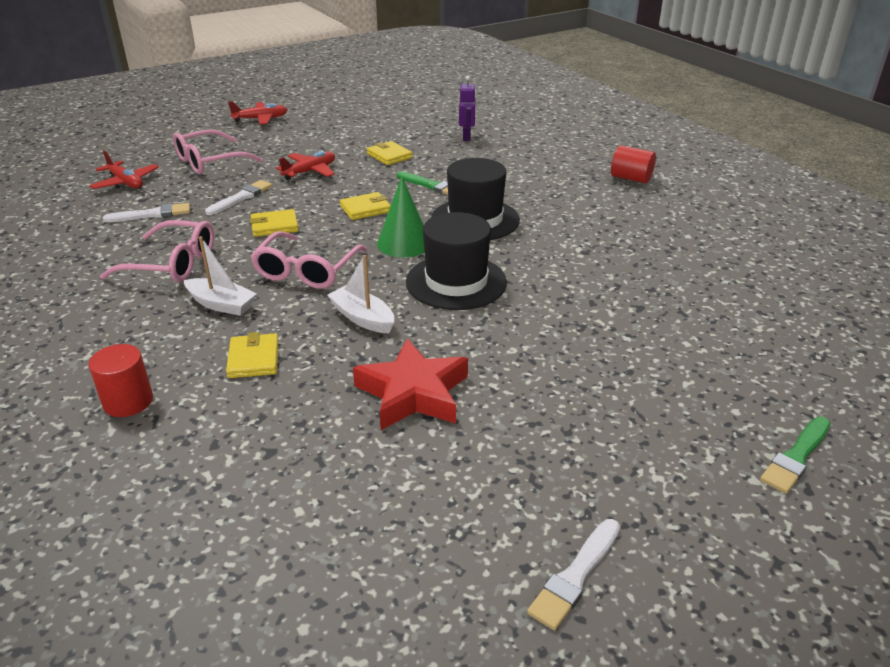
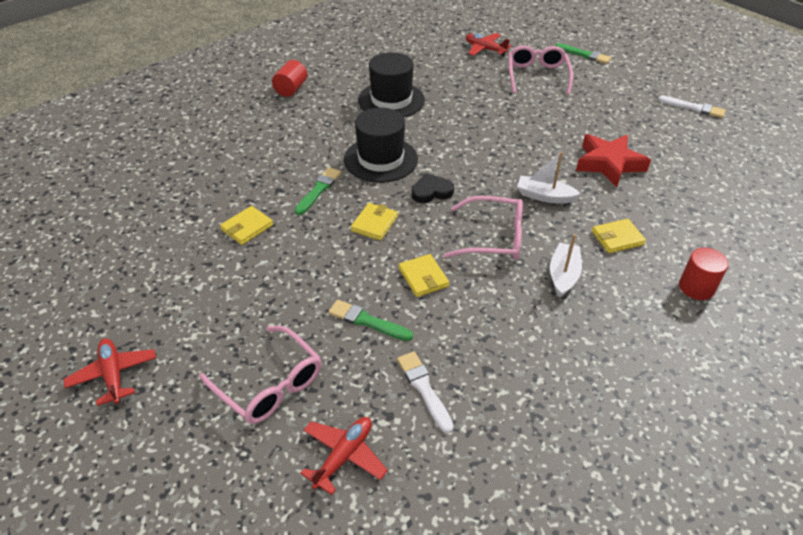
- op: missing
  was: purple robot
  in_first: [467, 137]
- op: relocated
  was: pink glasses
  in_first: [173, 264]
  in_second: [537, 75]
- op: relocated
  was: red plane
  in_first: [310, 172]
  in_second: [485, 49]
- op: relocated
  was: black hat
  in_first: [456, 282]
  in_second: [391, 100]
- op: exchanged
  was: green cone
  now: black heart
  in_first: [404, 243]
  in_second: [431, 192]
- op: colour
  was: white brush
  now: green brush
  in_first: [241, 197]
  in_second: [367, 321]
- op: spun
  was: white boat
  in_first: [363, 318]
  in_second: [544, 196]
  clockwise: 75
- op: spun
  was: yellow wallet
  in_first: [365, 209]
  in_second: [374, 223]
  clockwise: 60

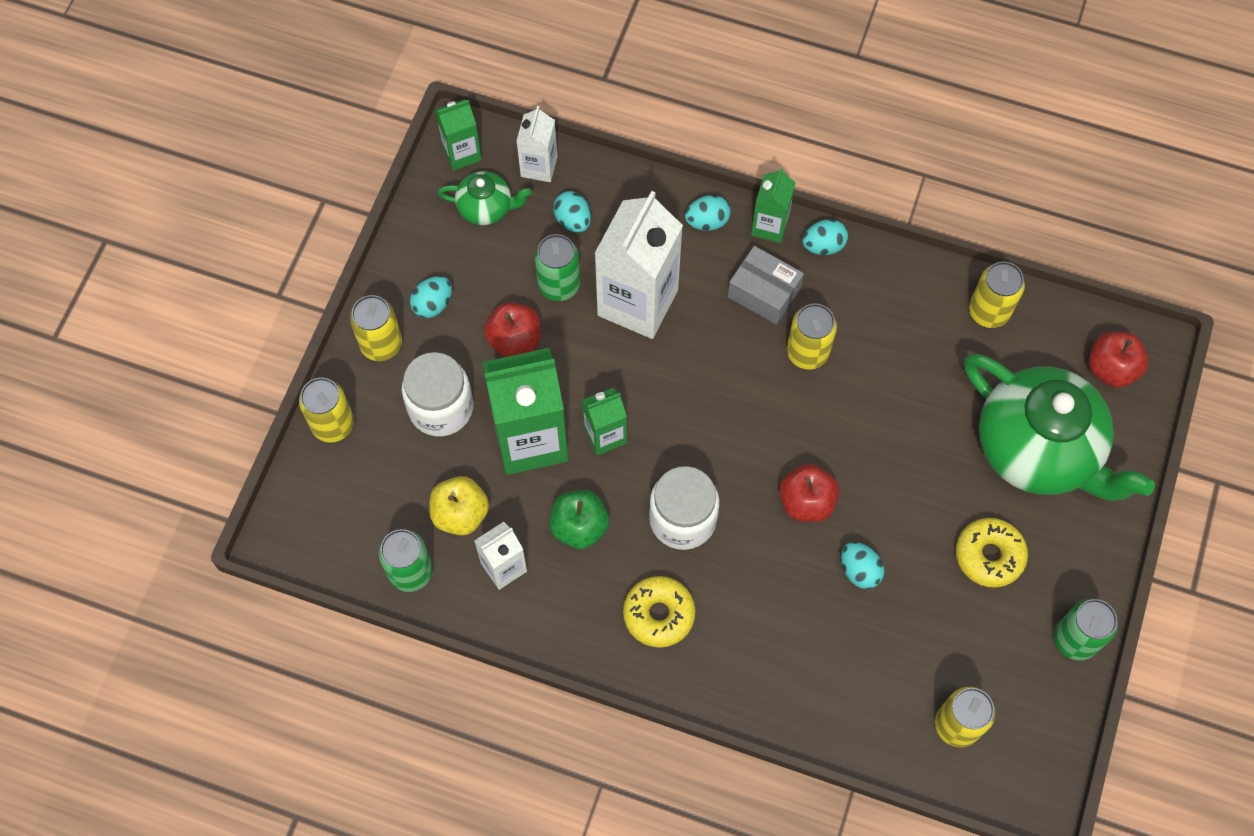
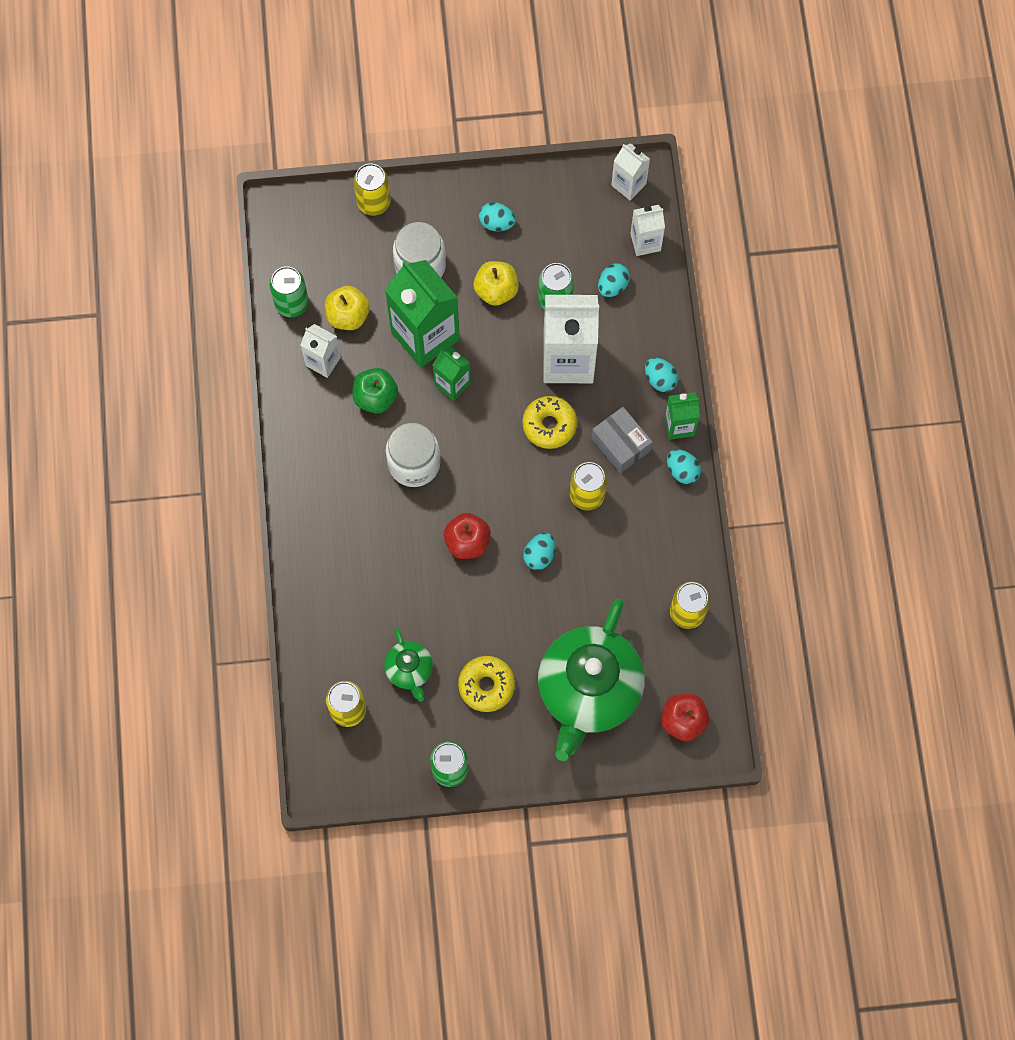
- op: missing
  was: yellow can
  in_first: [381, 344]
- op: relocated
  was: green teapot
  in_first: [486, 208]
  in_second: [409, 670]
- op: relocated
  was: yellow donut
  in_first: [659, 614]
  in_second: [549, 425]
- op: relocated
  was: turquoise egg
  in_first: [859, 570]
  in_second: [539, 555]
- op: colour
  was: green carton
  now: white carton
  in_first: [462, 153]
  in_second: [628, 184]
- op: colour
  was: red apple
  now: yellow apple
  in_first: [515, 340]
  in_second: [496, 290]
- op: spun
  was: grey box
  in_first: [764, 293]
  in_second: [620, 444]
  clockwise: -45

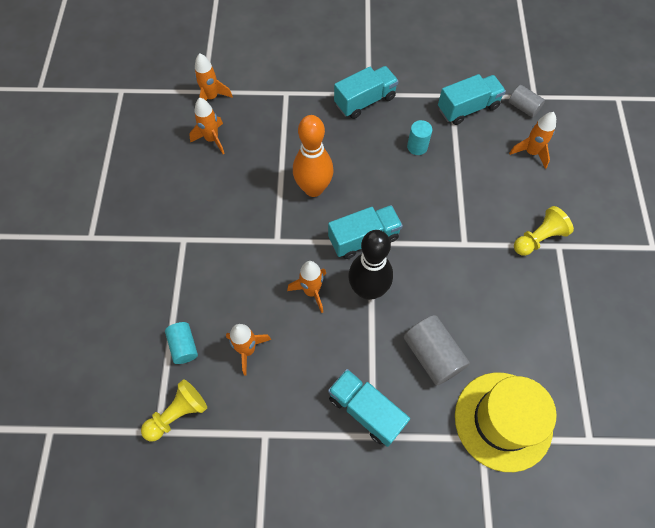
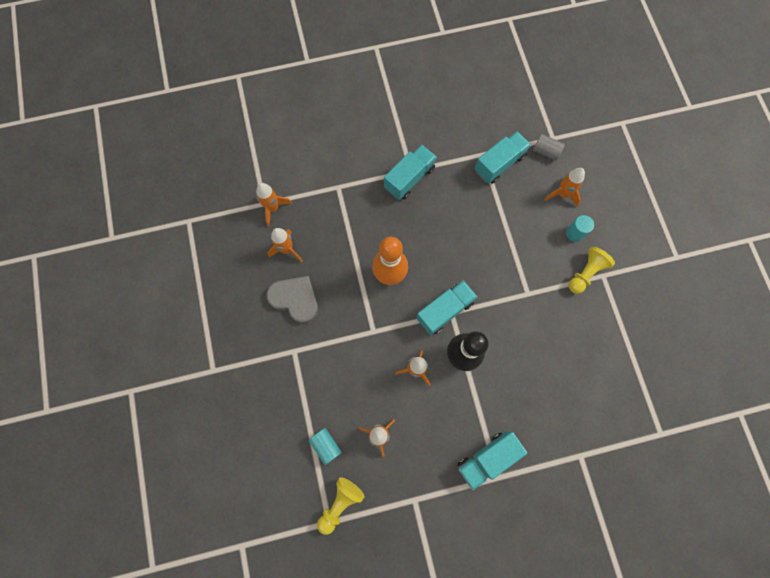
- op: missing
  was: grey cylinder
  in_first: [432, 355]
- op: missing
  was: yellow hat
  in_first: [503, 421]
- op: appeared
  now: grey heart
  in_second: [295, 299]
- op: relocated
  was: turquoise cylinder
  in_first: [417, 147]
  in_second: [574, 233]
- op: spun
  was: turquoise truck
  in_first: [366, 411]
  in_second: [487, 458]
  clockwise: -60

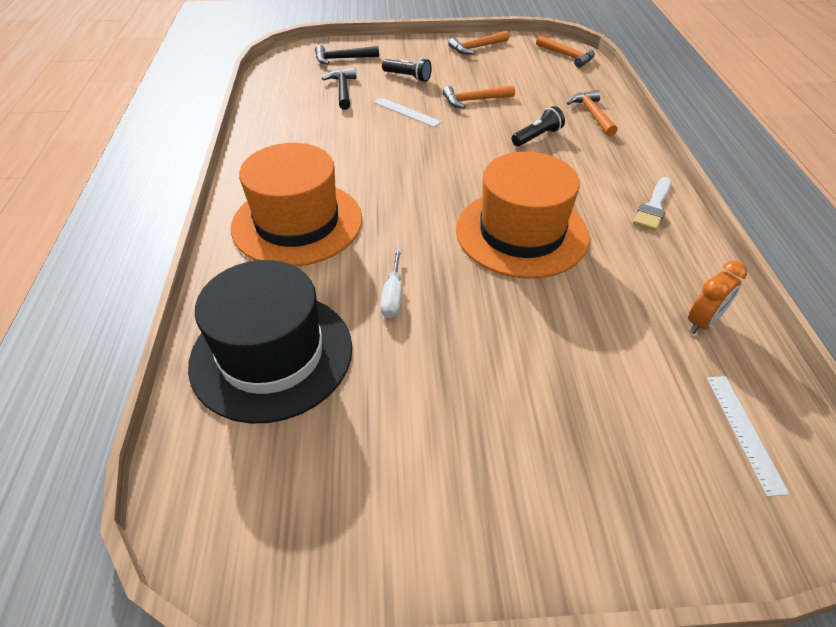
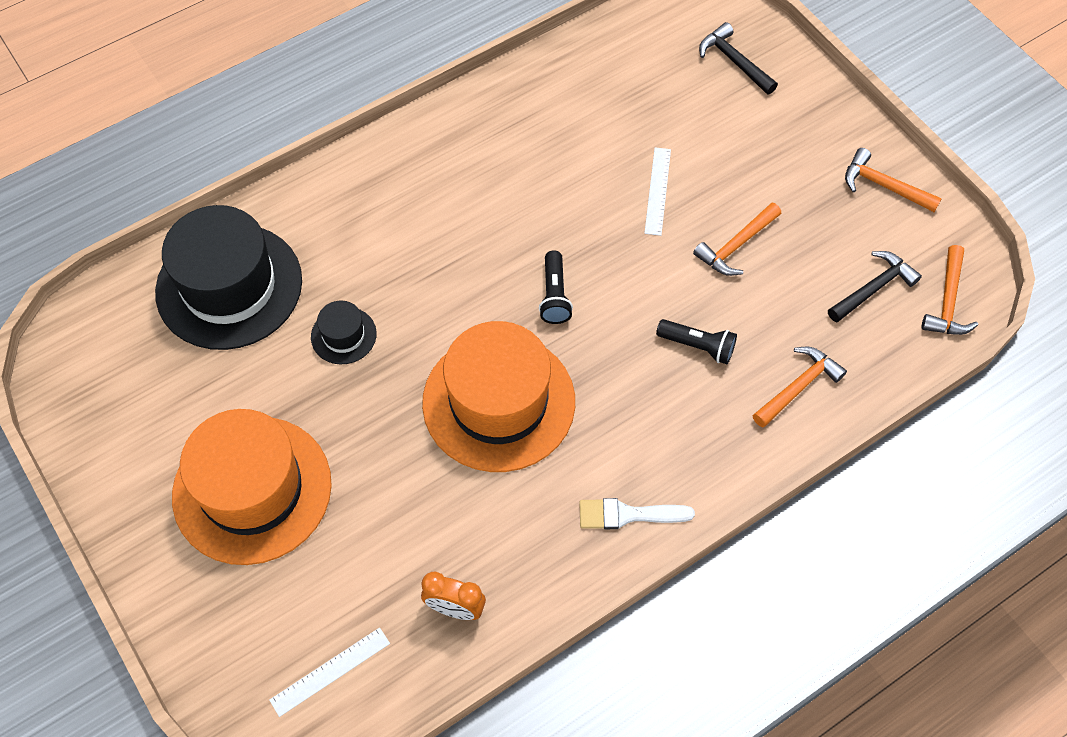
- op: relocated
  was: orange hat
  in_first: [297, 223]
  in_second: [252, 489]
- op: relocated
  was: black hammer
  in_first: [342, 90]
  in_second: [873, 288]
- op: relocated
  was: black flashlight
  in_first: [408, 77]
  in_second: [554, 295]
- op: exchanged
  was: white screwdriver
  now: black hat
  in_first: [393, 295]
  in_second: [343, 335]
- op: spun
  was: orange hammer
  in_first: [474, 100]
  in_second: [736, 246]
  clockwise: -90

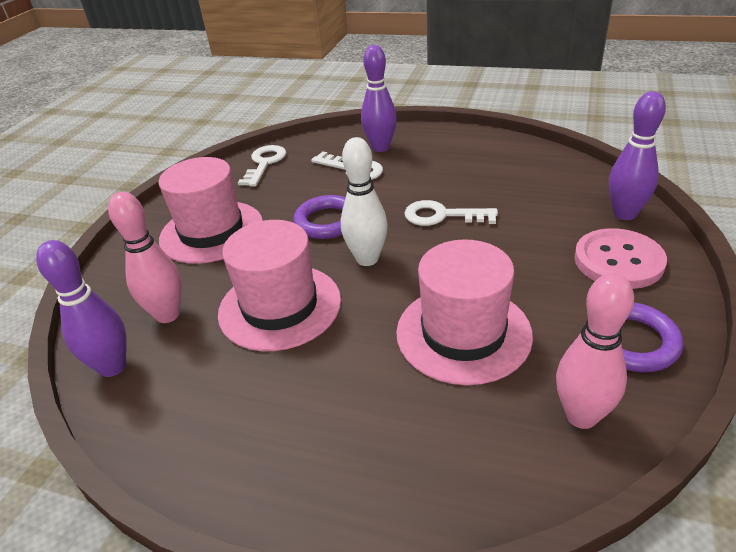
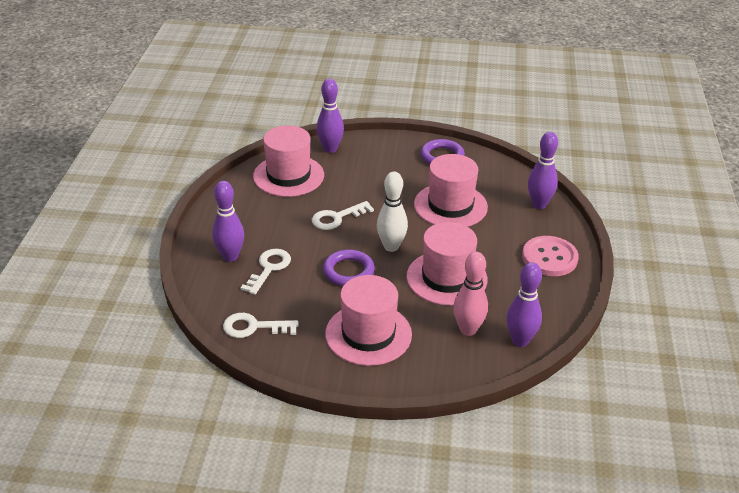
- op: missing
  was: pink bowling pin
  in_first: [581, 416]
- op: appeared
  now: pink hat
  in_second: [288, 176]
- op: appeared
  now: purple bowling pin
  in_second: [539, 204]
- op: relocated
  was: pink button
  in_first: [618, 261]
  in_second: [549, 258]
- op: spun
  was: white key
  in_first: [442, 216]
  in_second: [337, 218]
  clockwise: 60

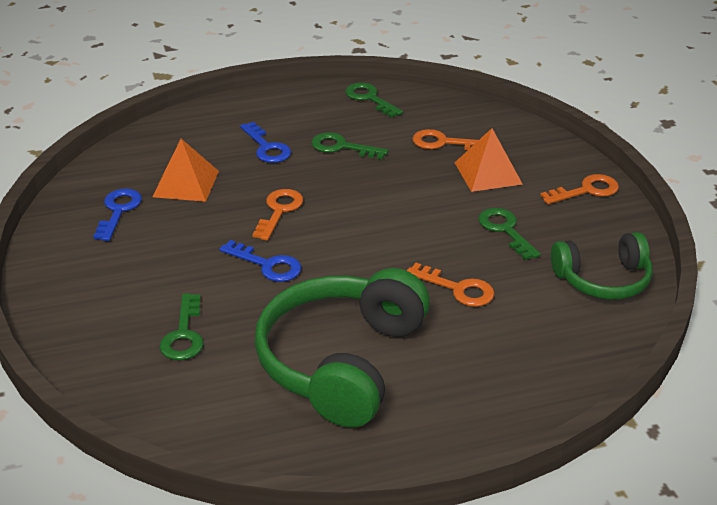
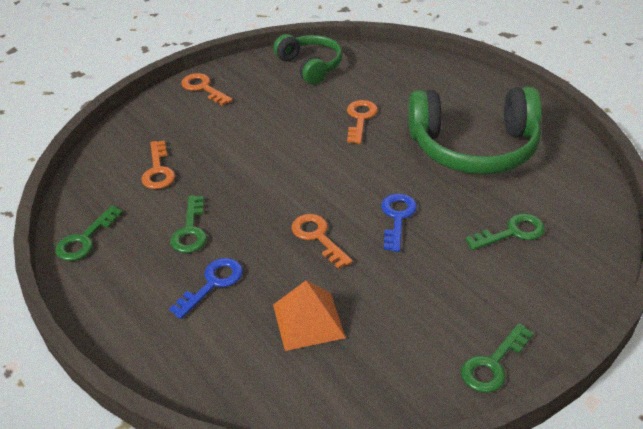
- op: missing
  was: blue key
  in_first: [118, 211]
- op: missing
  was: orange pyramid
  in_first: [488, 173]
- op: relocated
  was: green key
  in_first: [505, 230]
  in_second: [493, 364]
- op: spun
  was: orange key
  in_first: [279, 211]
  in_second: [317, 237]
  clockwise: 60

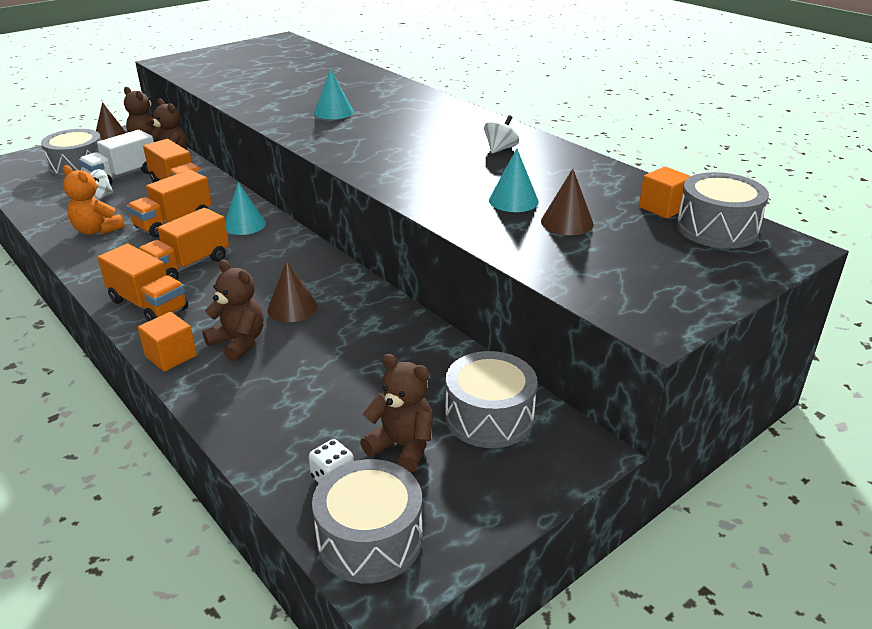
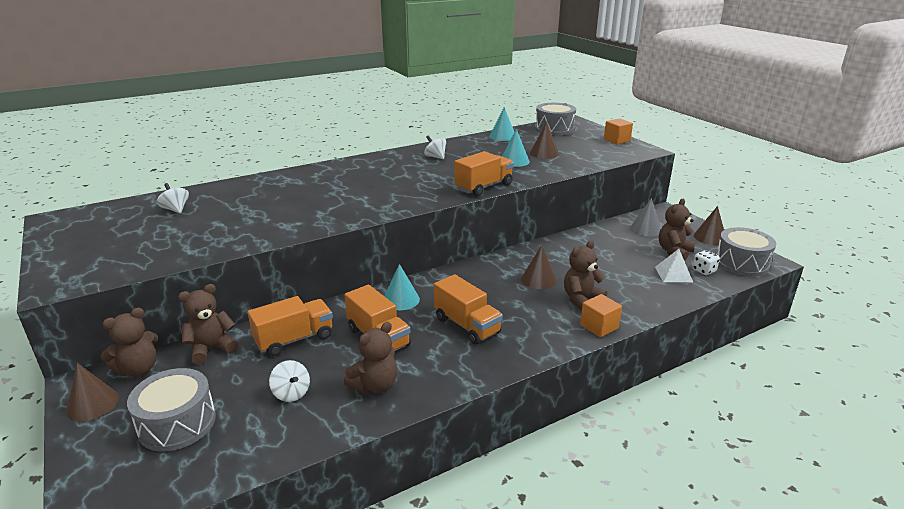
- op: missing
  was: white truck
  in_first: [123, 176]
- op: appeared
  now: white spinning top
  in_second: [175, 209]
- op: appeared
  now: white pyramid
  in_second: [673, 274]
- op: appeared
  now: brown cone
  in_second: [710, 237]
- op: relocated
  was: orange truck
  in_first: [148, 305]
  in_second: [484, 187]
- op: relocated
  was: turquoise cone
  in_first: [333, 112]
  in_second: [502, 136]
- op: relocated
  was: orange cube
  in_first: [662, 208]
  in_second: [616, 140]
- op: exchanged
  was: grey drum
  now: grey cone
  in_first: [489, 417]
  in_second: [645, 229]
- op: colour
  was: orange teddy bear
  now: brown teddy bear
  in_first: [97, 230]
  in_second: [375, 385]

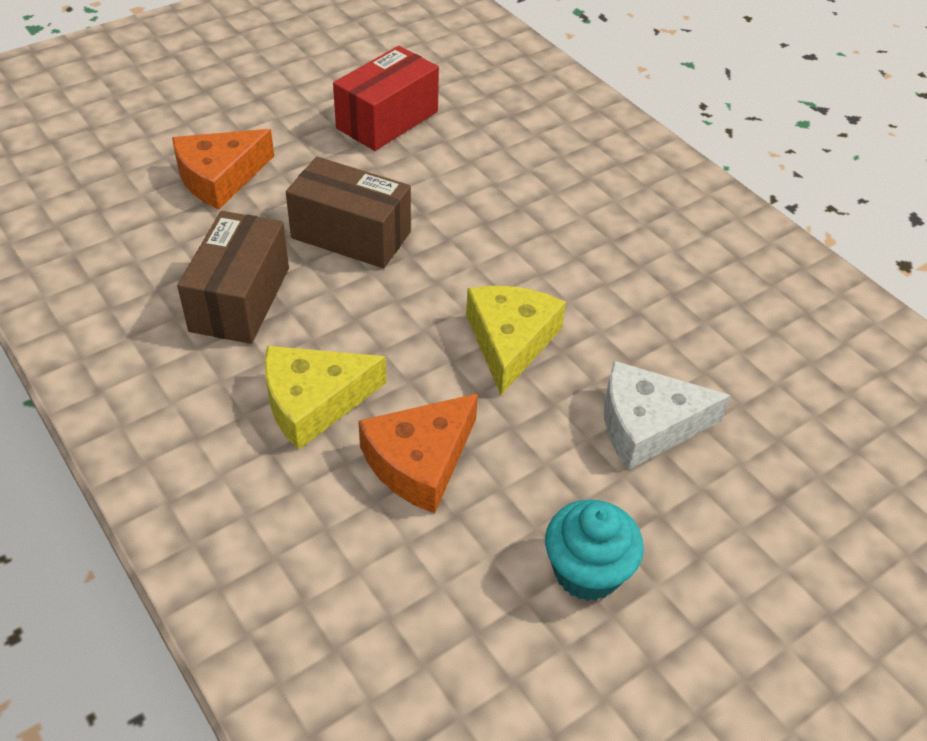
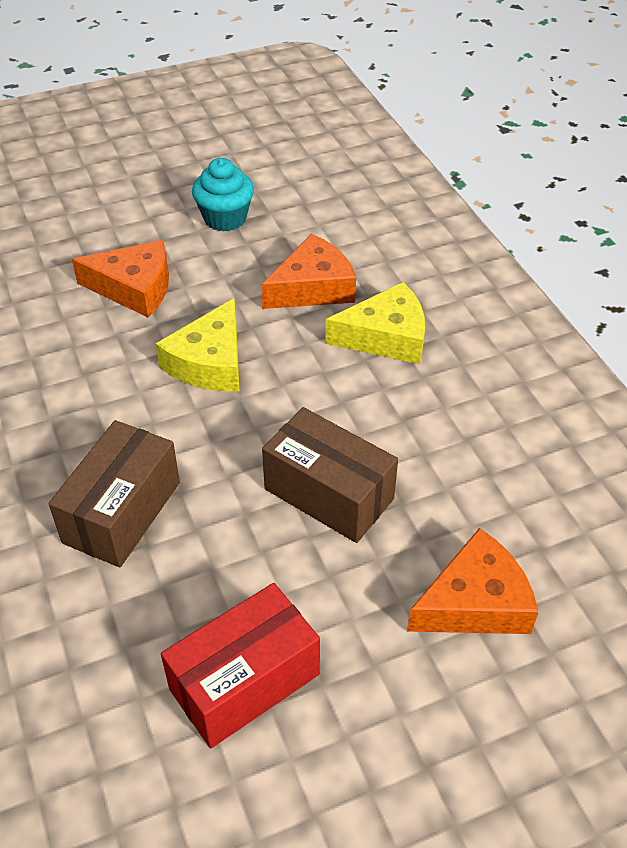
- op: relocated
  was: brown box
  in_first: [240, 299]
  in_second: [122, 512]
- op: colour
  was: white cheese
  now: orange cheese
  in_first: [647, 425]
  in_second: [134, 288]

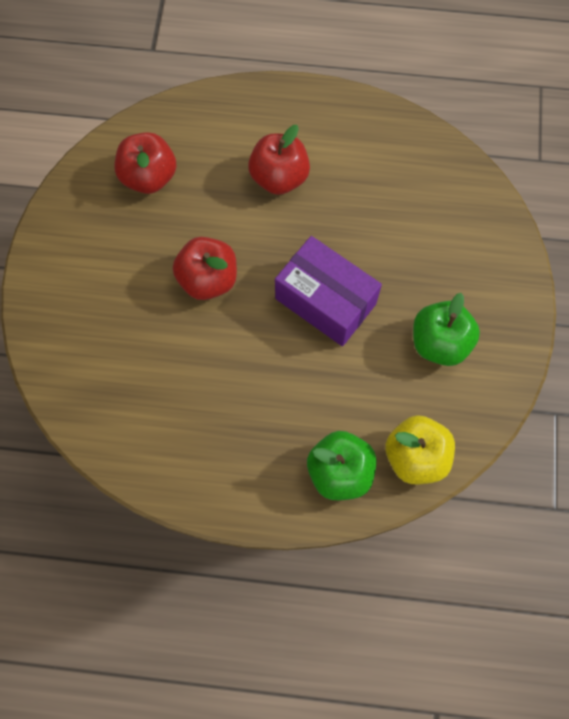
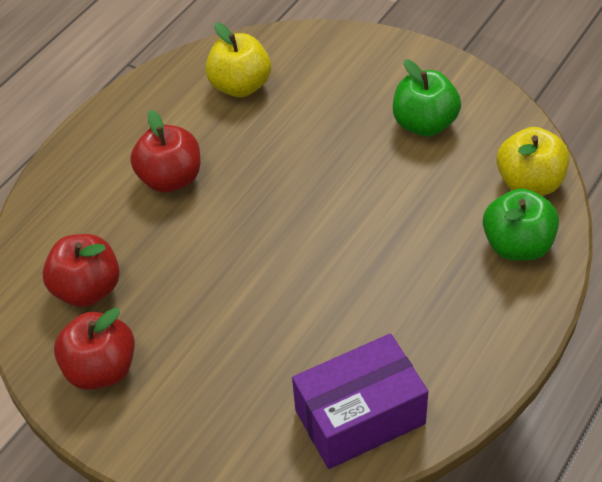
- op: appeared
  now: yellow apple
  in_second: [240, 86]
- op: relocated
  was: red apple
  in_first: [208, 279]
  in_second: [101, 369]
- op: relocated
  was: purple box
  in_first: [325, 301]
  in_second: [360, 417]

